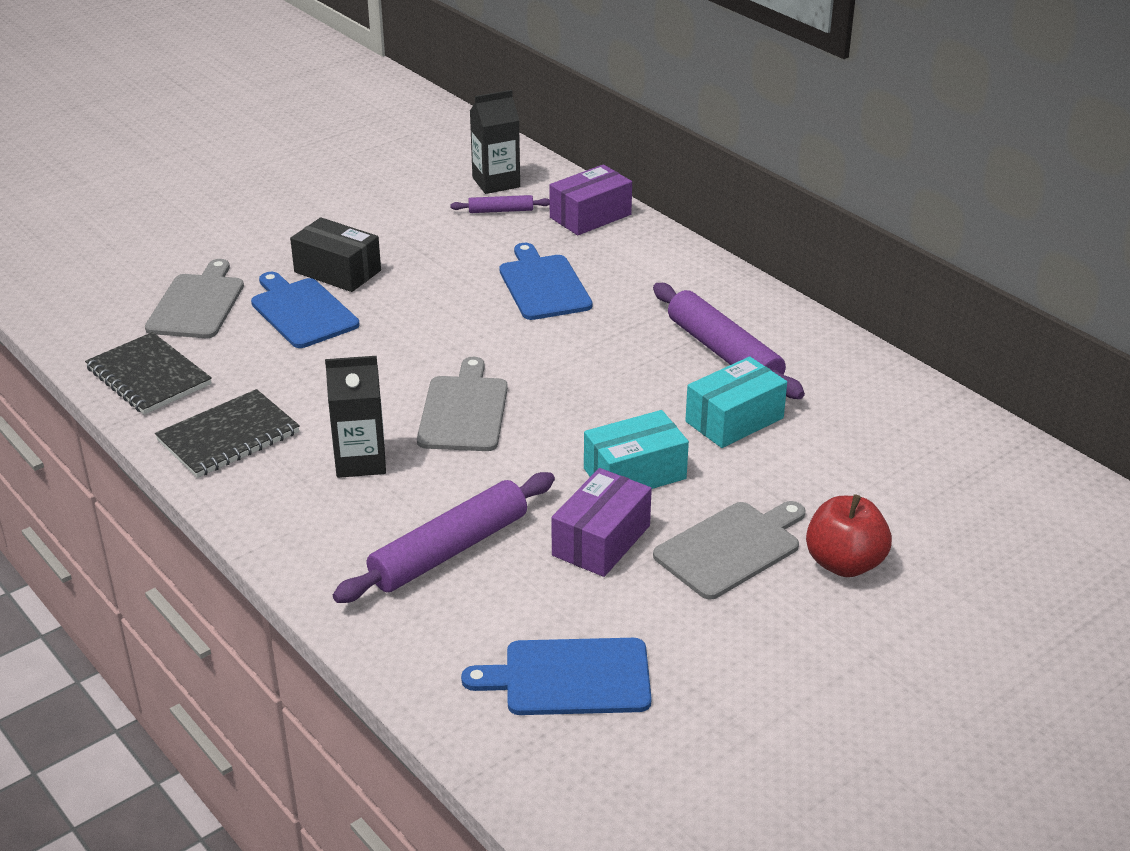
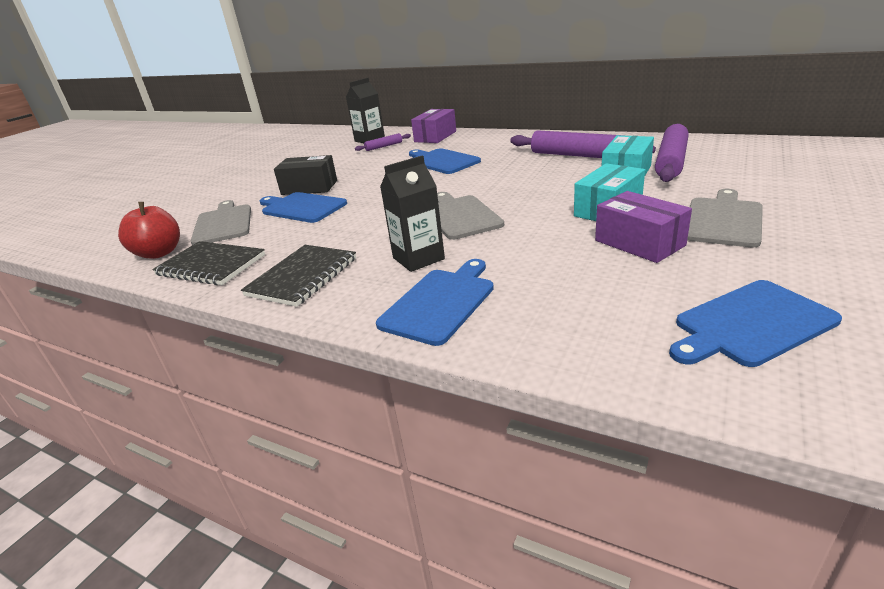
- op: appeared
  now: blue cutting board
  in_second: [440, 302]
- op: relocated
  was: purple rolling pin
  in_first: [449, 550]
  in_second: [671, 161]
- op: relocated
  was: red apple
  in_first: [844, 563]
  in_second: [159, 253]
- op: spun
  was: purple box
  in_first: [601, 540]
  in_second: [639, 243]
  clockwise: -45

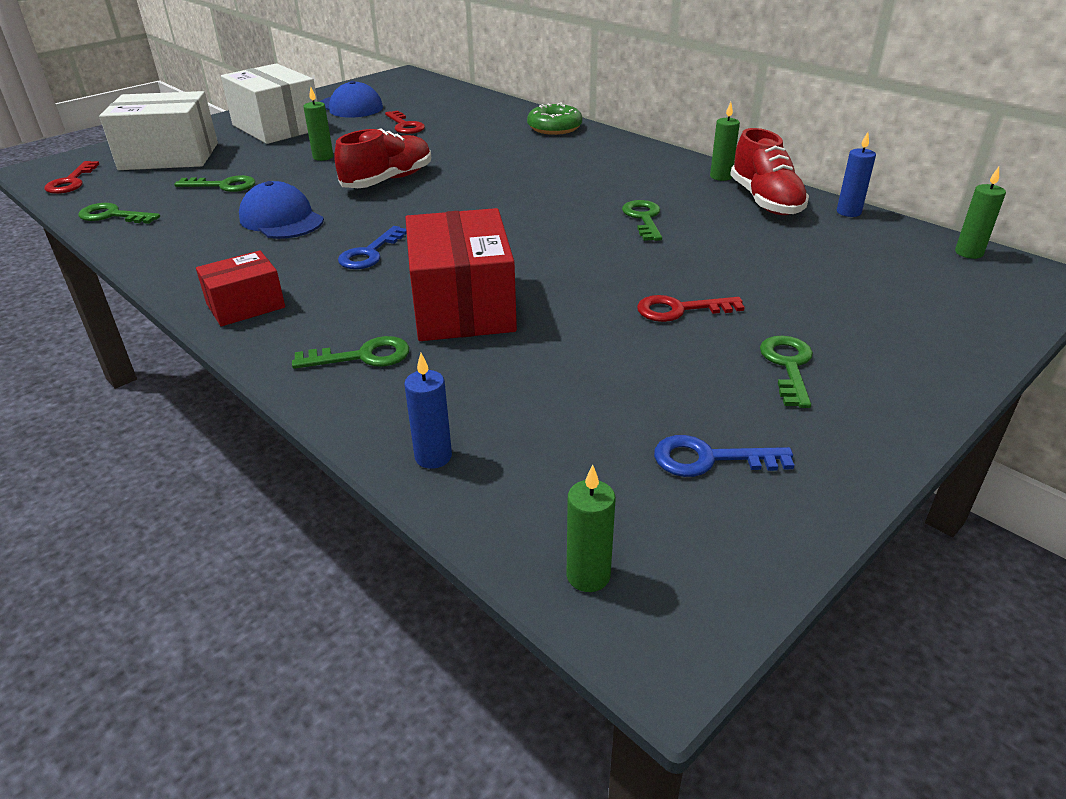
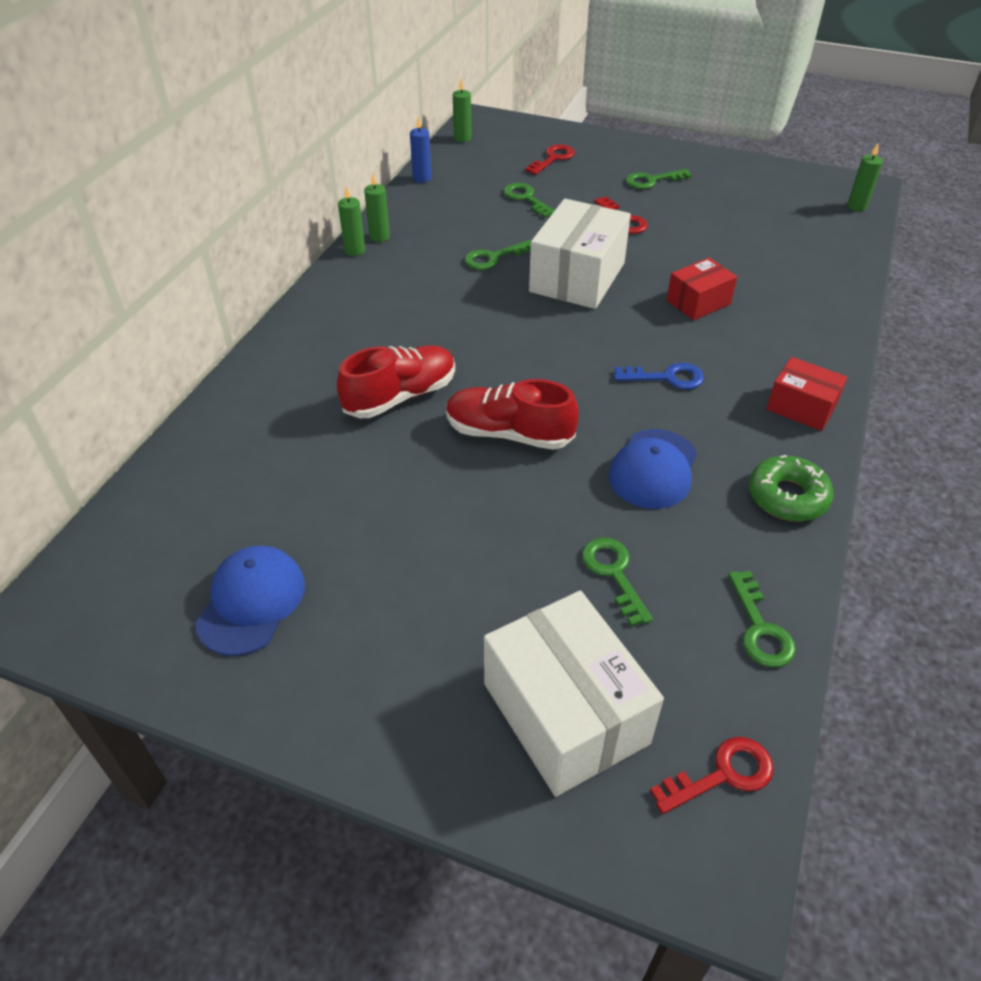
- op: missing
  was: blue candle
  in_first: [433, 457]
- op: missing
  was: blue key
  in_first: [709, 459]
- op: relocated
  was: white box
  in_first: [276, 127]
  in_second: [577, 277]
- op: relocated
  was: green key
  in_first: [363, 356]
  in_second: [526, 198]
- op: relocated
  was: green candle
  in_first: [323, 157]
  in_second: [355, 250]
- op: relocated
  was: red key
  in_first: [405, 126]
  in_second: [553, 158]
- op: relocated
  was: green donut
  in_first: [554, 128]
  in_second: [787, 496]
- op: relocated
  was: red shoe
  in_first: [765, 201]
  in_second: [400, 396]
- op: size
  was: red box
  in_first: [462, 306]
  in_second: [698, 302]
  ratio: 0.56

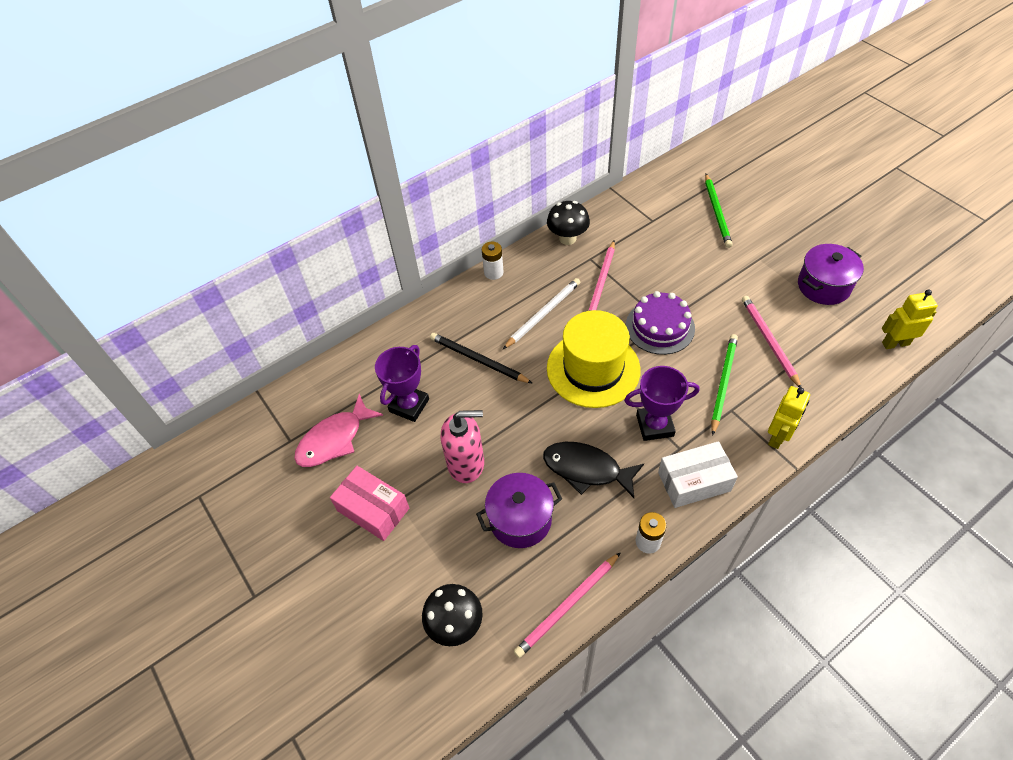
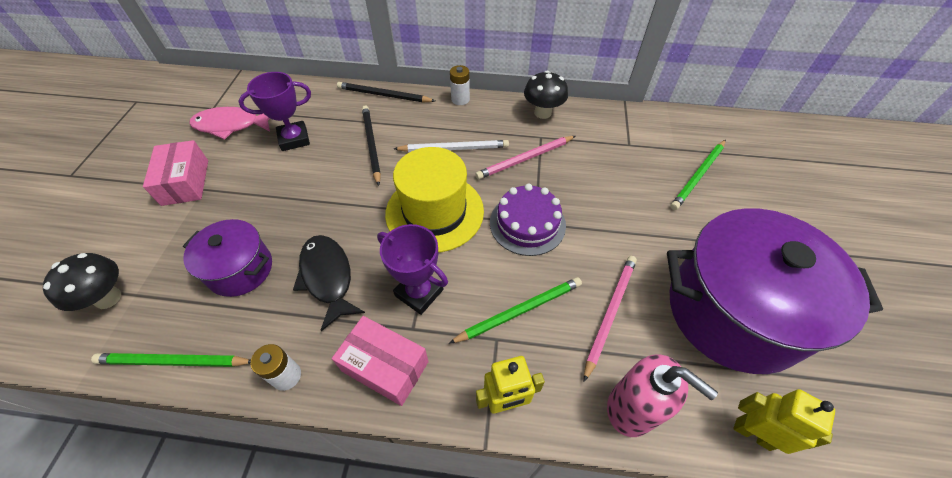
- op: appeared
  now: black pencil
  in_second: [384, 95]
- op: relocated
  was: pink soap dispenser
  in_first: [466, 463]
  in_second: [632, 408]
- op: colour
  was: pink pencil
  now: green pencil
  in_first: [568, 605]
  in_second: [174, 362]
- op: colour
  was: white box
  now: pink box
  in_first: [694, 481]
  in_second: [385, 366]
- op: size
  was: purple pot
  in_first: [823, 286]
  in_second: [733, 311]
  ratio: 1.92

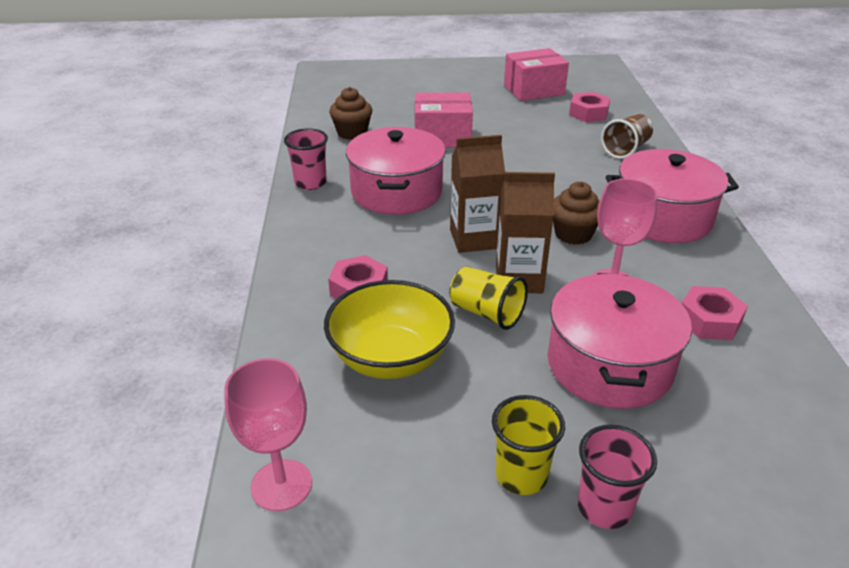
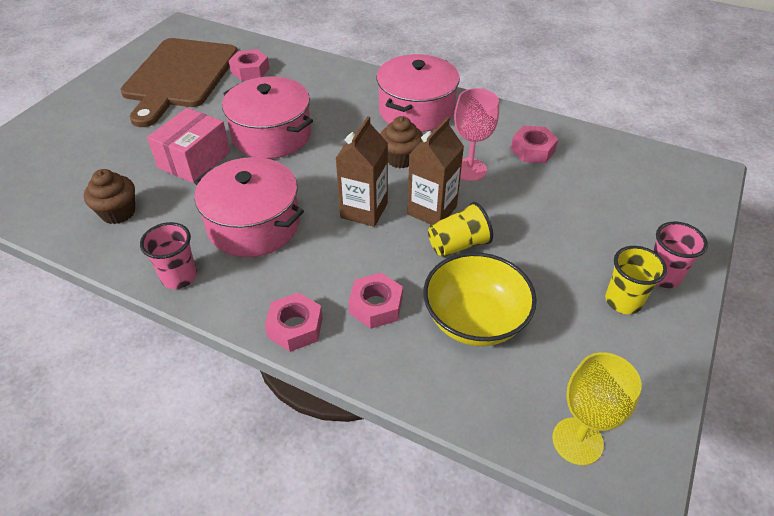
- op: missing
  was: brown cup
  in_first: [626, 149]
- op: appeared
  now: pink nut
  in_second: [295, 327]
- op: relocated
  was: pink pot
  in_first: [609, 364]
  in_second: [271, 135]
- op: exchanged
  was: pink box
  now: brown cutting board
  in_first: [534, 90]
  in_second: [179, 76]
- op: colour
  was: pink goblet
  now: yellow goblet
  in_first: [281, 485]
  in_second: [577, 441]

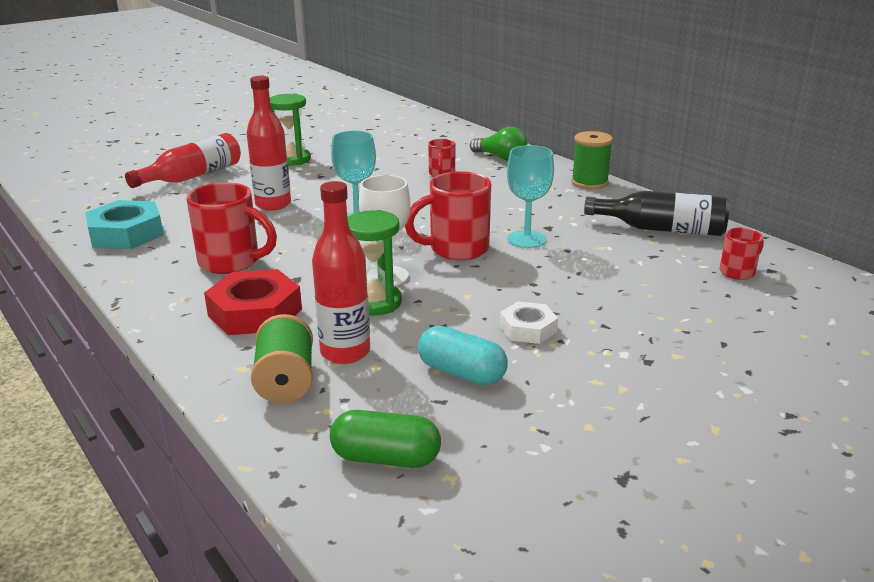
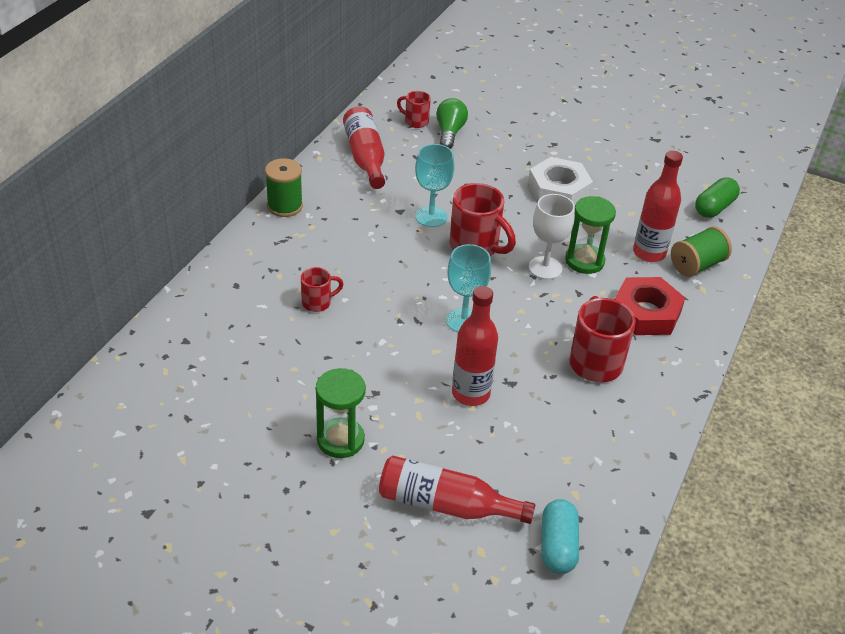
- op: missing
  was: turquoise nut
  in_first: [126, 233]
- op: relocated
  was: turquoise capsule
  in_first: [461, 373]
  in_second: [557, 546]
- op: relocated
  was: green light bulb
  in_first: [500, 157]
  in_second: [449, 133]
- op: colour
  was: black bottle
  now: red bottle
  in_first: [661, 229]
  in_second: [365, 157]
- op: spun
  was: green capsule
  in_first: [386, 458]
  in_second: [714, 208]
  clockwise: 60
- op: size
  was: white nut
  in_first: [528, 329]
  in_second: [558, 189]
  ratio: 1.68

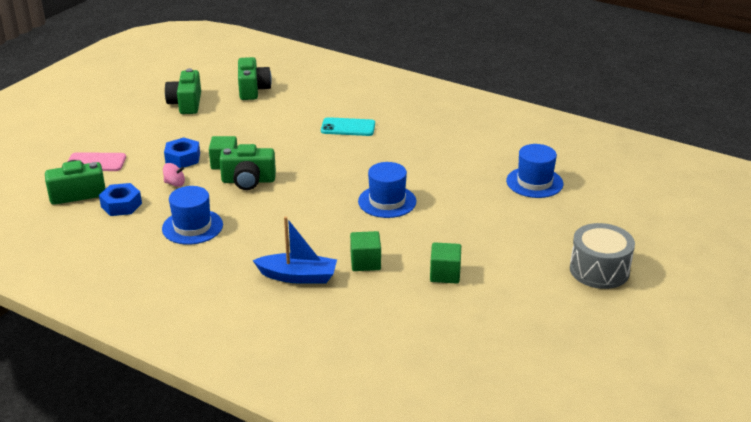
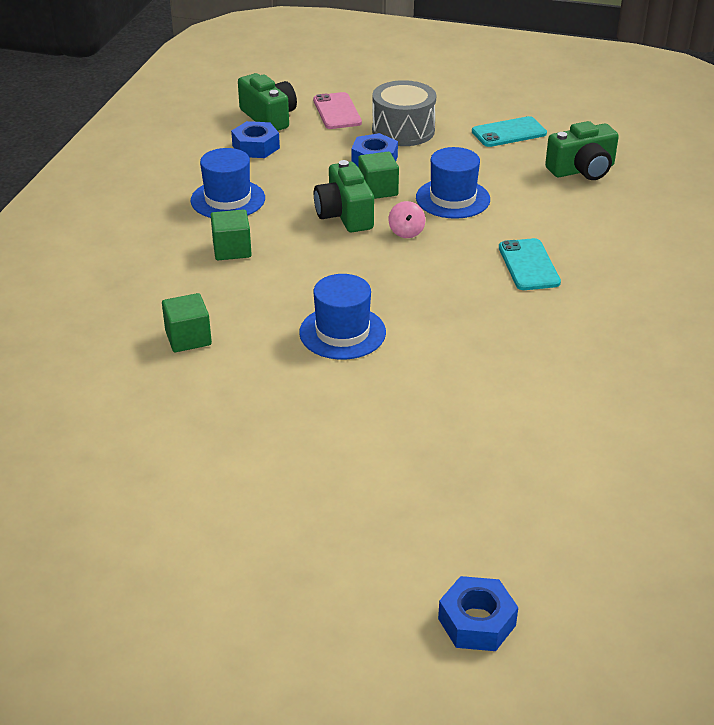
- op: missing
  was: blue boat
  in_first: [298, 276]
- op: appeared
  now: blue nut
  in_second: [477, 622]
- op: relocated
  was: pink spinning top
  in_first: [175, 183]
  in_second: [406, 232]
- op: relocated
  was: green cube
  in_first: [445, 274]
  in_second: [232, 250]
- op: relocated
  was: blue hat
  in_first: [534, 182]
  in_second: [453, 198]
- op: relocated
  was: grey drum
  in_first: [599, 270]
  in_second: [403, 130]
- op: exchanged
  was: green camera
  now: turquoise phone
  in_first: [186, 104]
  in_second: [509, 132]

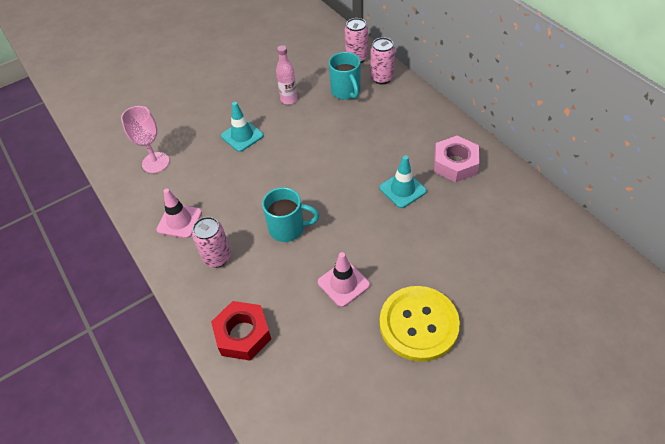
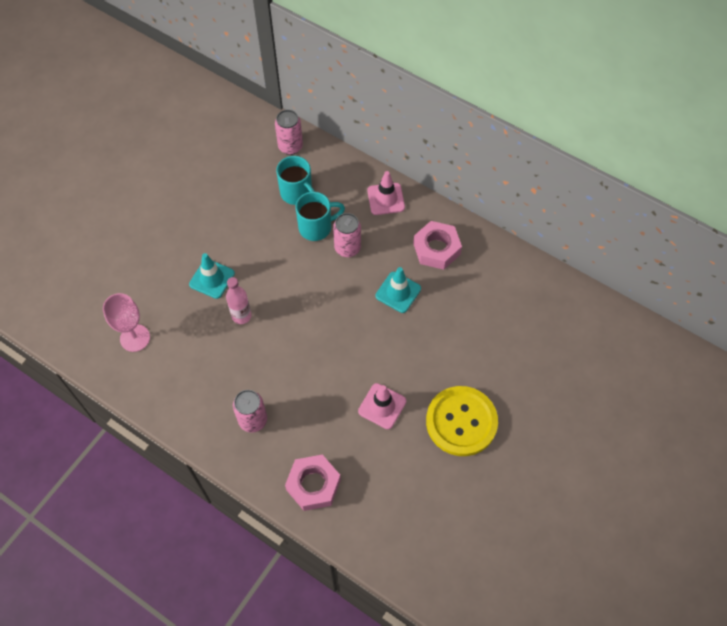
- op: relocated
  was: pink traffic cone
  in_first: [179, 221]
  in_second: [386, 199]
- op: relocated
  was: turquoise mug
  in_first: [288, 228]
  in_second: [316, 227]
- op: relocated
  was: pink bottle
  in_first: [289, 99]
  in_second: [241, 316]
- op: relocated
  was: pink can
  in_first: [381, 78]
  in_second: [347, 248]
- op: colour
  was: red nut
  now: pink nut
  in_first: [243, 334]
  in_second: [313, 485]

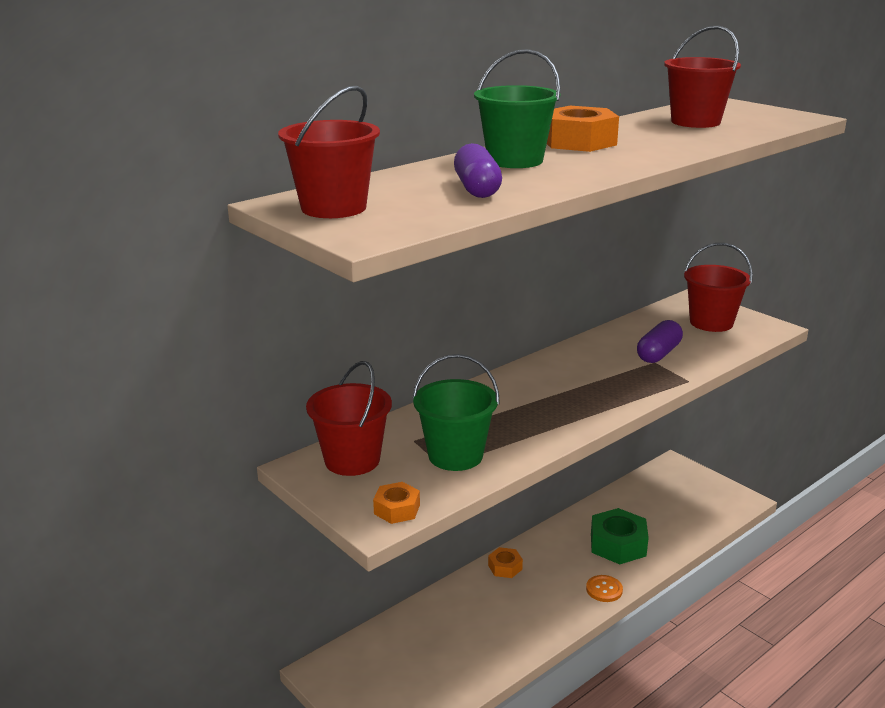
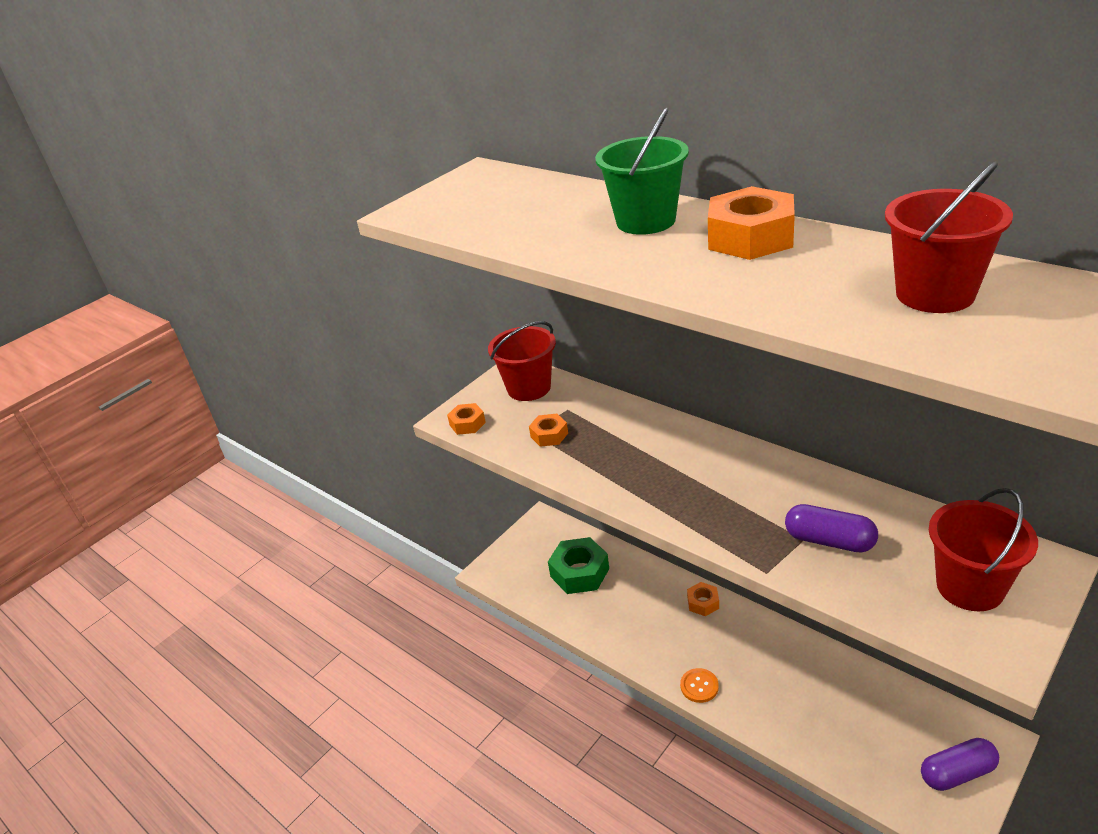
- op: missing
  was: red bucket
  in_first: [333, 208]
- op: relocated
  was: purple capsule
  in_first: [477, 189]
  in_second: [957, 773]
- op: relocated
  was: green nut
  in_first: [618, 544]
  in_second: [579, 572]
- op: exchanged
  was: green bucket
  now: orange nut
  in_first: [455, 455]
  in_second: [549, 435]

